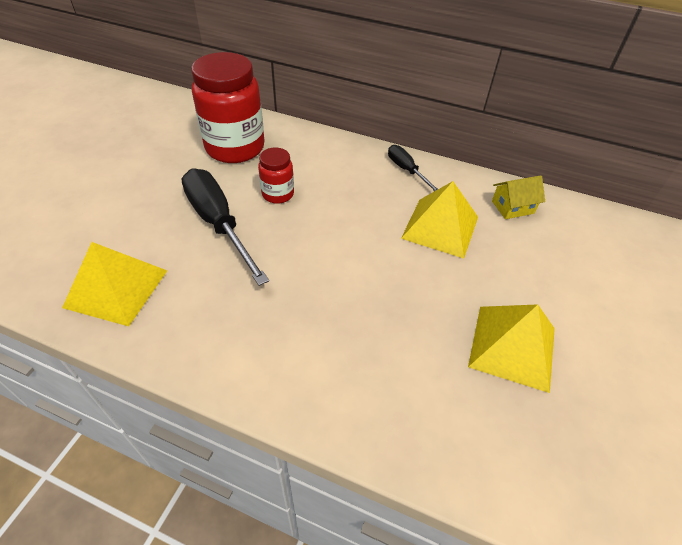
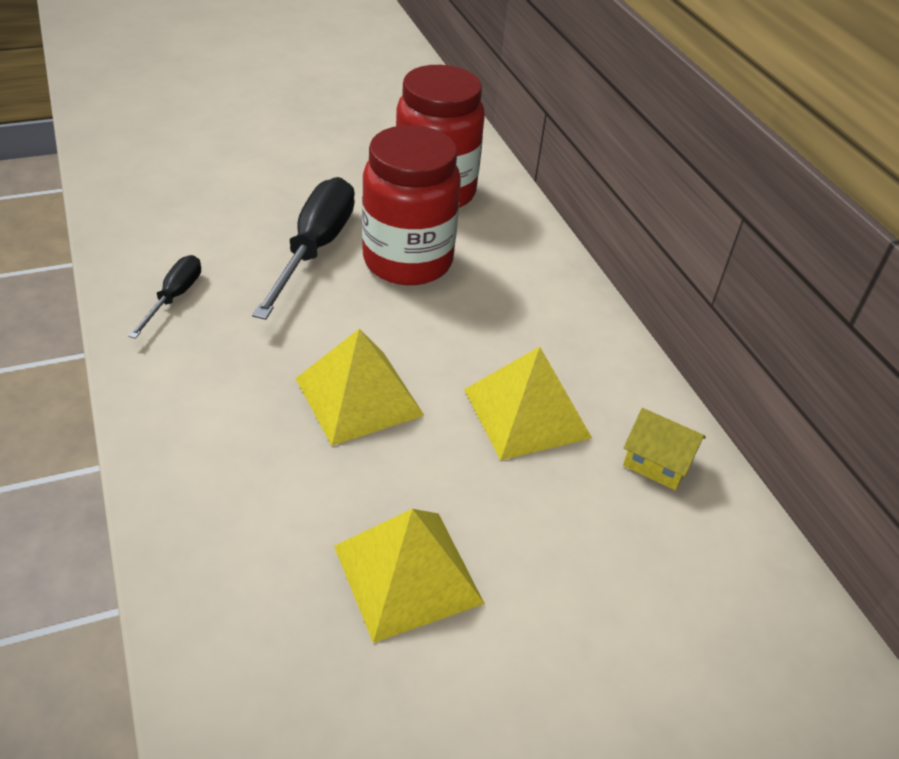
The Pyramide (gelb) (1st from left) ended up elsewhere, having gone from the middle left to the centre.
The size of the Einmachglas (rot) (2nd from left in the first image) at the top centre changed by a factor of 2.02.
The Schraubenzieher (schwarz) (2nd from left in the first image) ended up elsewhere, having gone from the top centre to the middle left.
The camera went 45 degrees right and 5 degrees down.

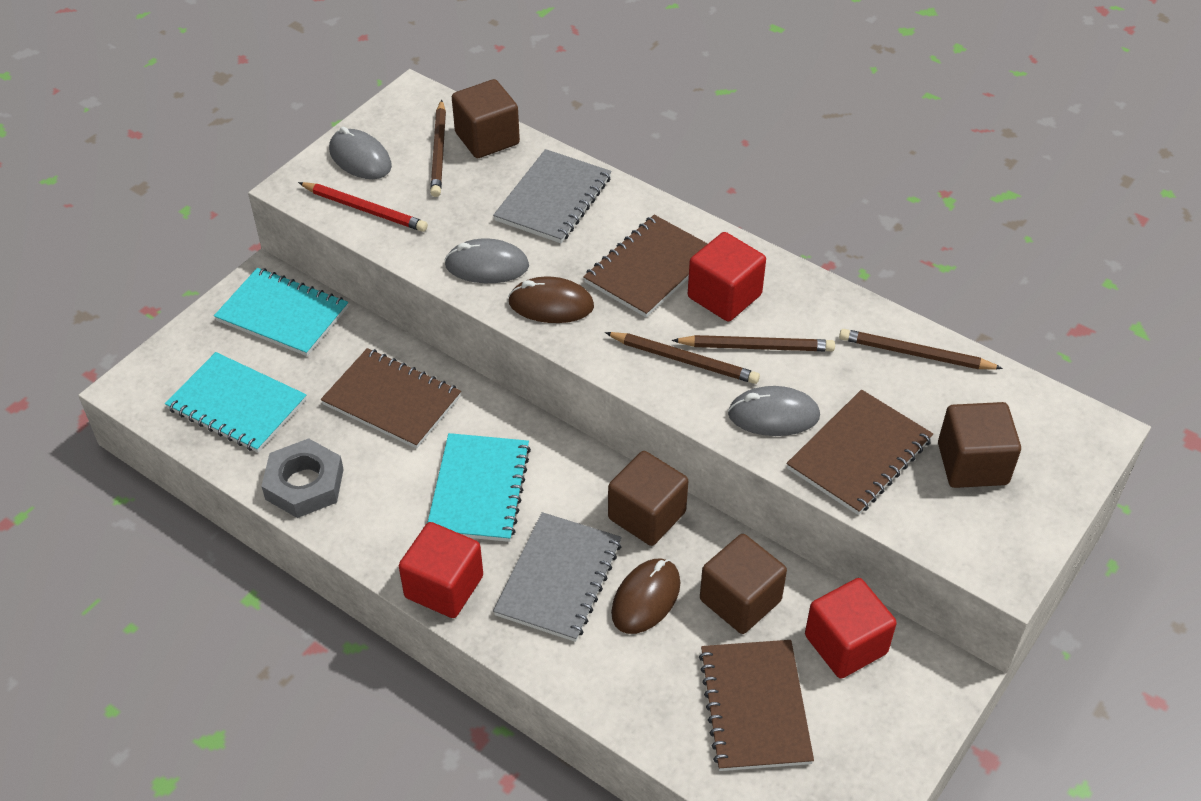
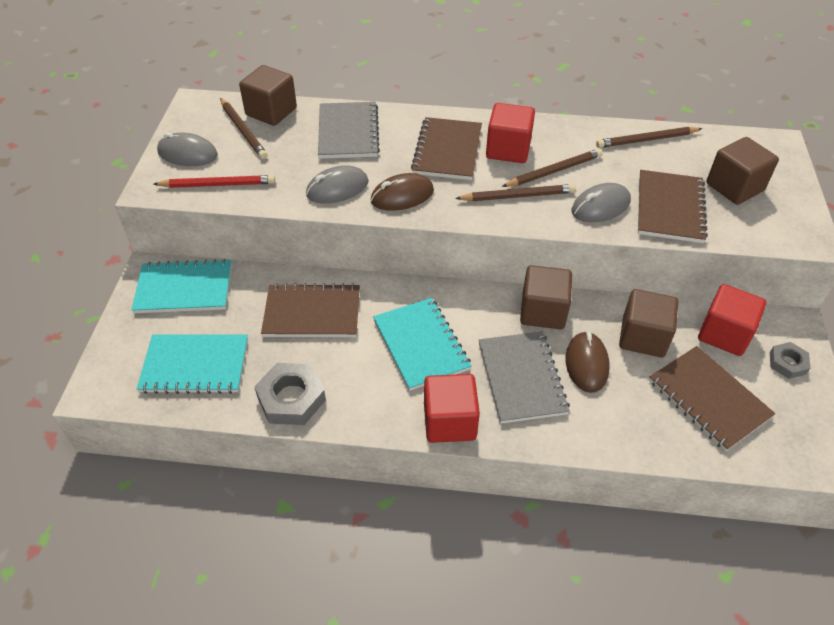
The second view gained the Sechskantmutter (grau) (2nd from left) at the middle right.
The camera went 30 degrees left and 0 degrees up.

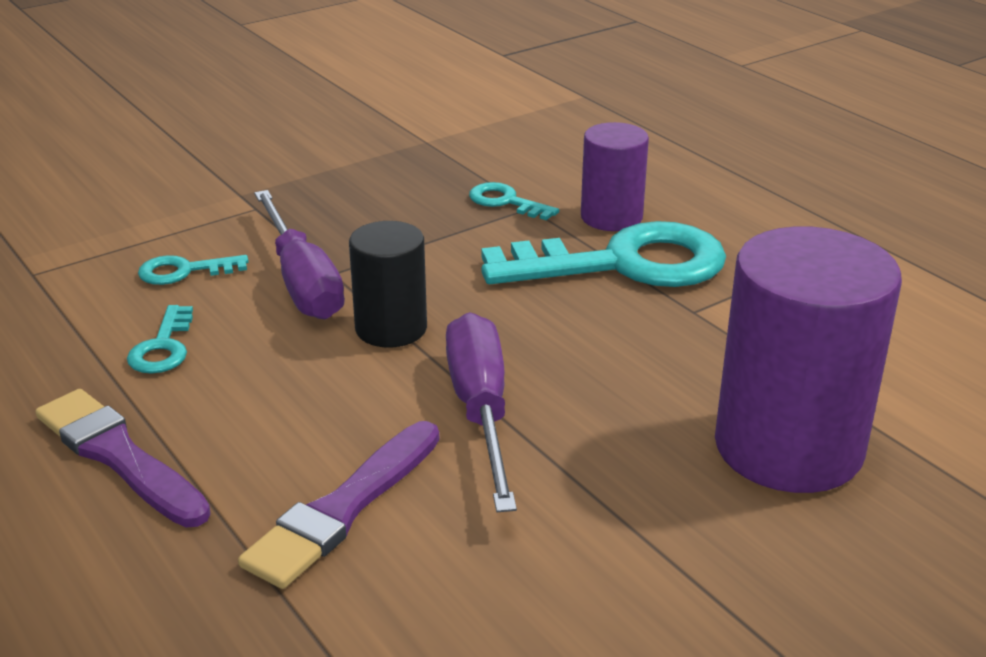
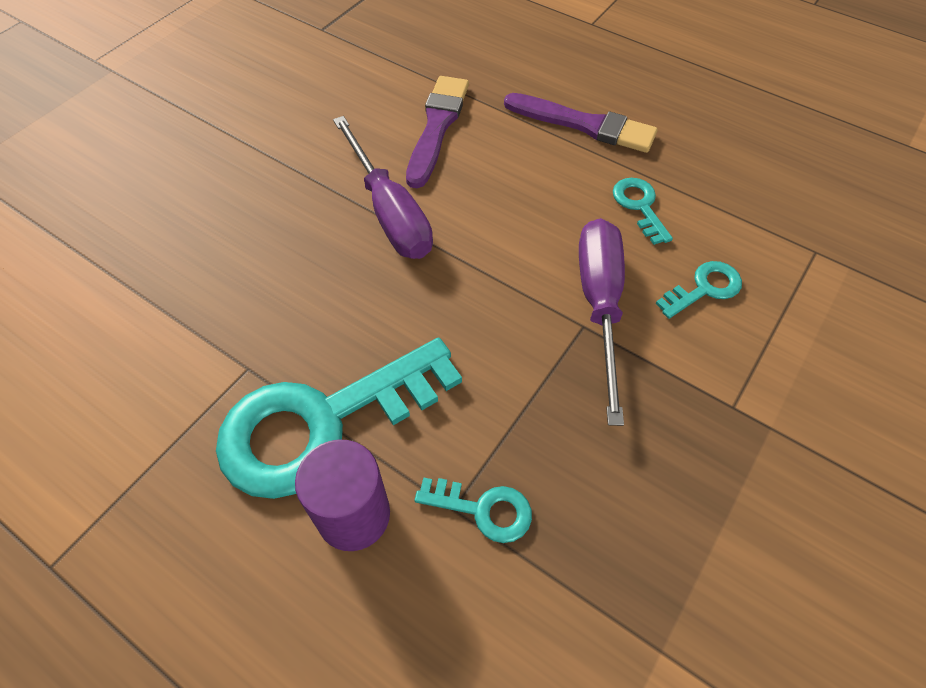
The Schraubenzieher (lila) (1st from left in the first image) at the middle left ended up facing another way, 45 degrees clockwise from before.
The second view lost the Vollzylinder (schwarz) at the centre.
The second view lost the Vollzylinder (lila) (2nd from left) at the middle right.
The camera went 160 degrees right and 25 degrees up.

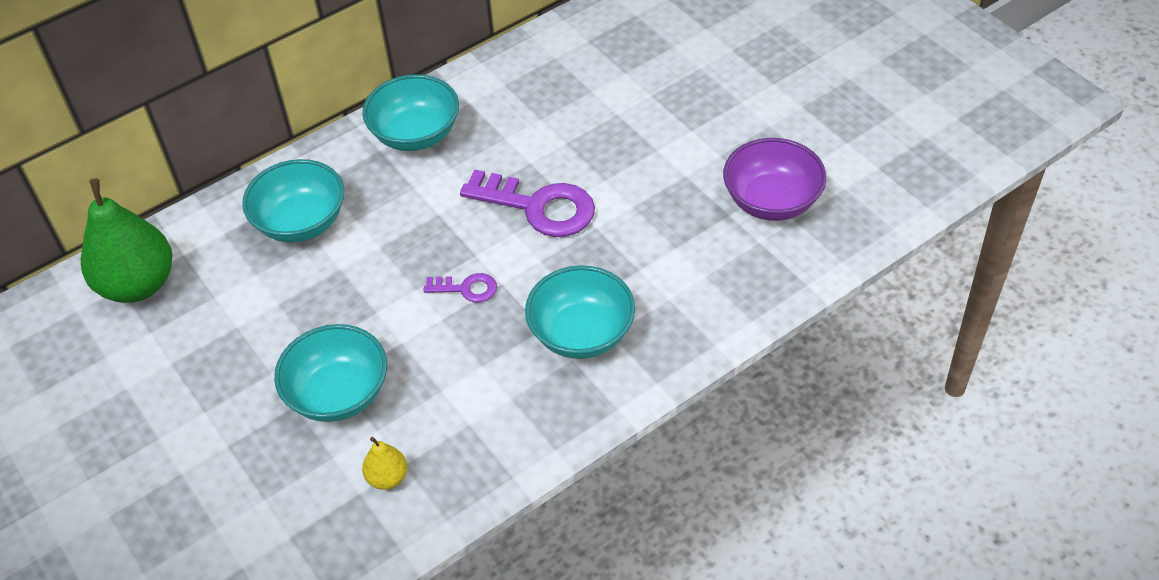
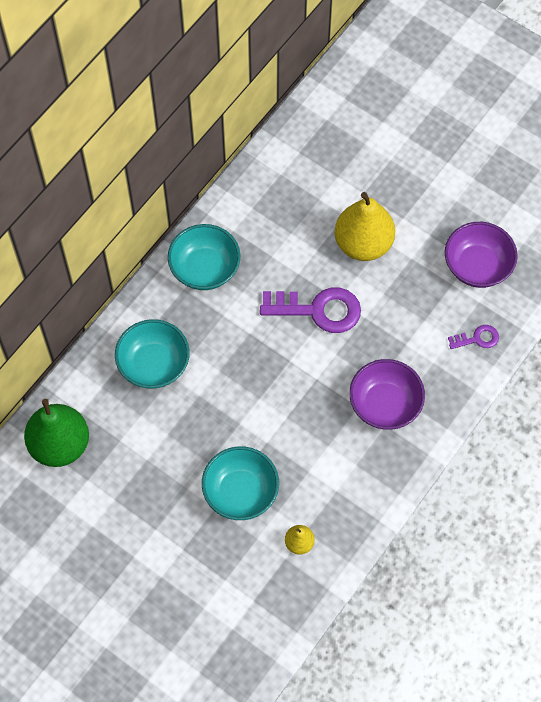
The Schlüssel (lila) (1st from left in the first image) ended up elsewhere, having gone from the centre to the middle right.
What was the Schüssel (türkis) (4th from left) at the centre turned into the Schüssel (lila) (1st from left) at the middle right.
The second view gained the Birne (gelb) (2nd from left) at the top right.
The camera went 20 degrees left and 15 degrees up.

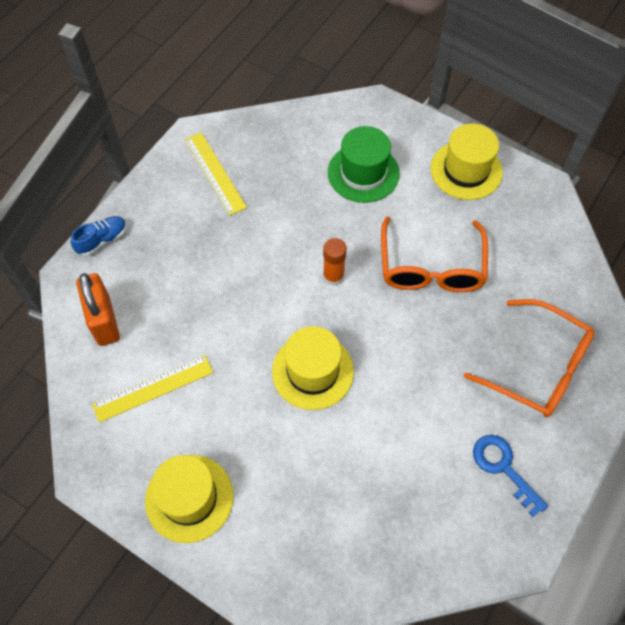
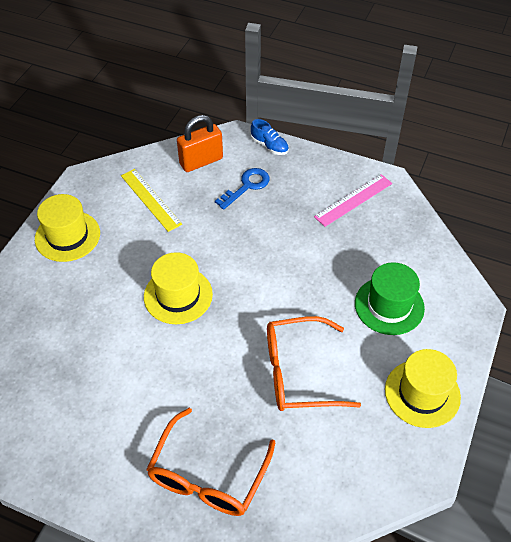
What was the Lineal (gelb) (2nd from left) at the top centre turned into the Lineal (rosa) at the middle right.
The second view lost the Klebestift (orange) at the centre.
The Schlüssel (blau) ended up elsewhere, having gone from the bottom right to the centre.
The camera went 80 degrees right and 10 degrees down.

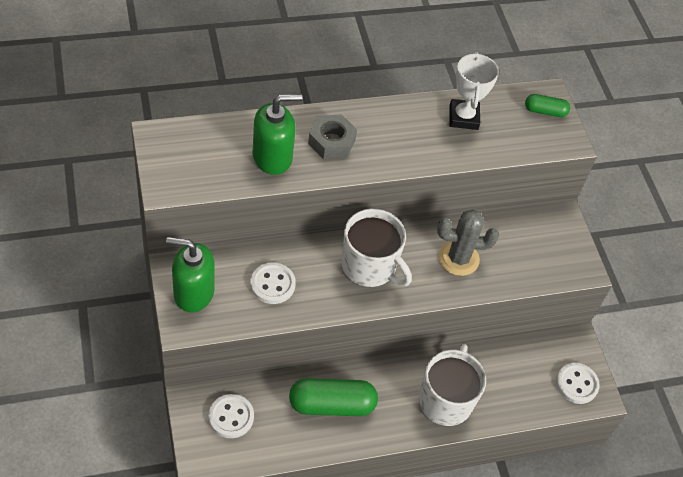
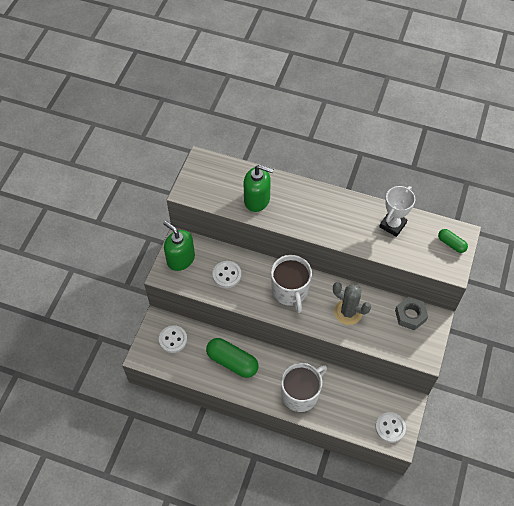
The Sechskantmutter (grau) ended up elsewhere, having gone from the top centre to the middle right.
The camera went 40 degrees right and 5 degrees up.

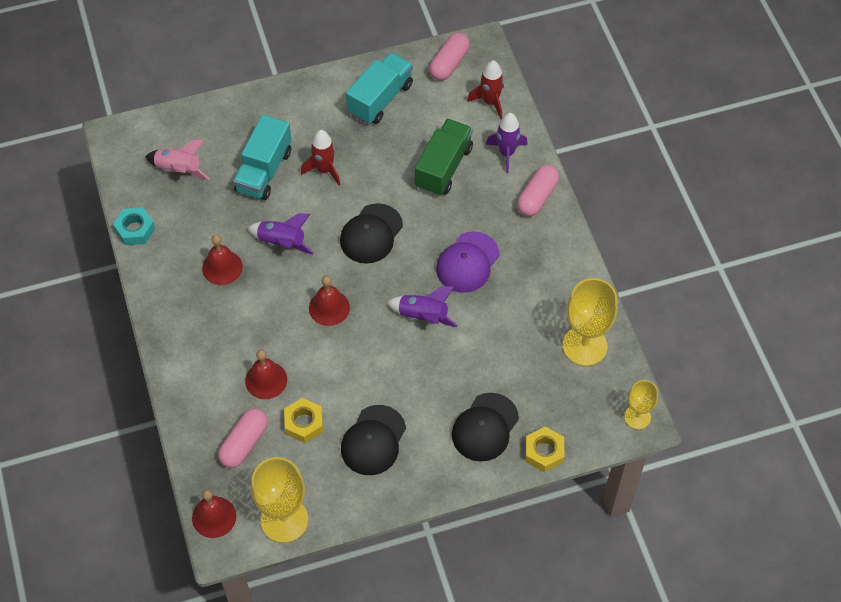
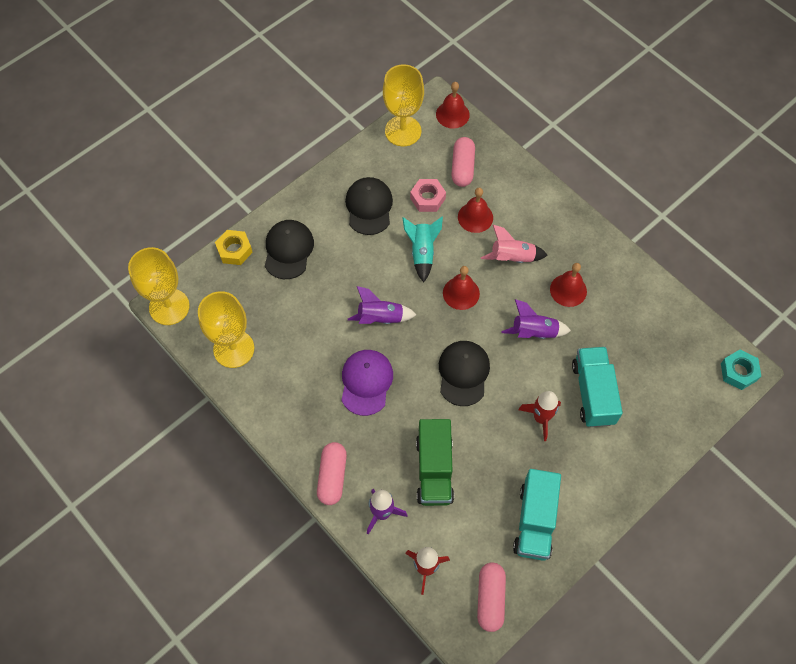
The Sechskantmutter (türkis) ended up elsewhere, having gone from the middle left to the middle right.
The Rakete (rosa) ended up elsewhere, having gone from the top left to the centre.
What was the Sechskantmutter (gelb) (1st from left) at the bottom centre turned into the Sechskantmutter (rosa) at the top centre.
The size of the Kelch (gelb) (3rd from left in the first image) at the bottom right changed by a factor of 1.74.
The second view gained the Rakete (türkis) at the centre.
The camera went 155 degrees right and 5 degrees up.

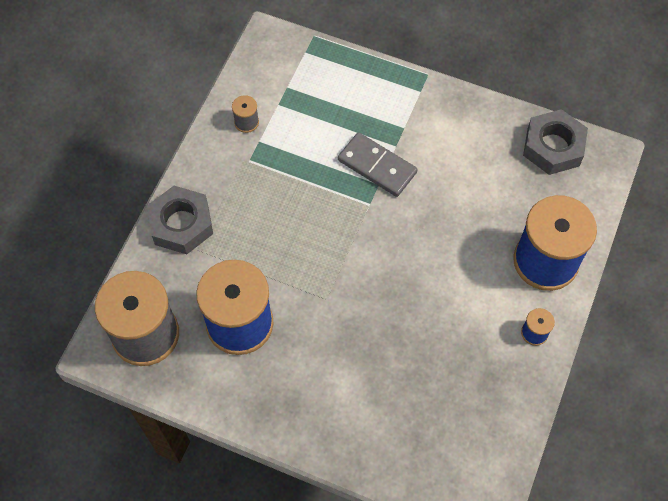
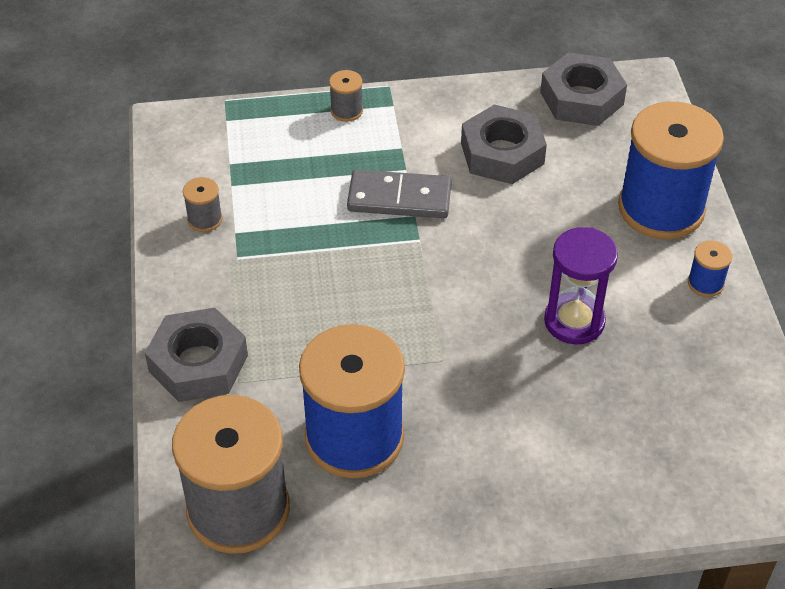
The second view gained the Garnrolle (grau) (3rd from left) at the top centre.
The second view gained the Sechskantmutter (grau) (2nd from left) at the top centre.
The second view gained the Sanduhr (lila) at the middle right.
The camera went 30 degrees left and 15 degrees down.

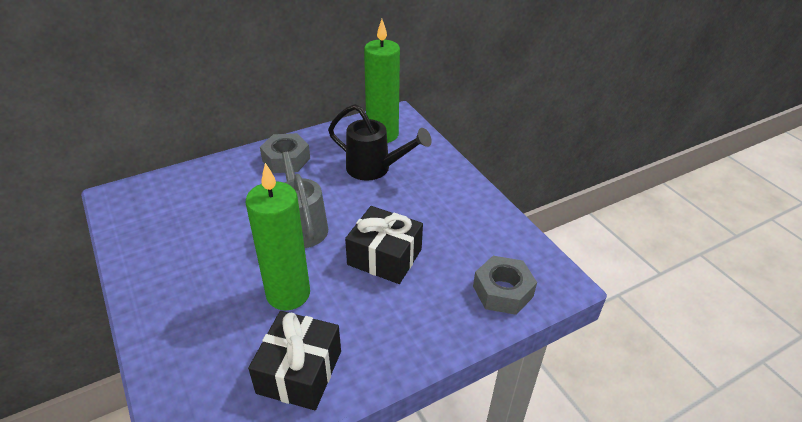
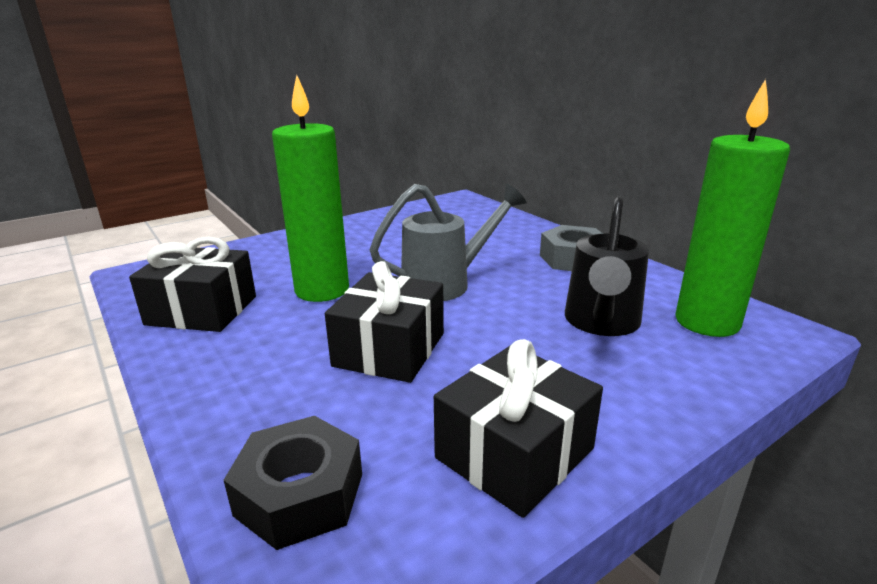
What was the Sechskantmutter (grau) (2nd from left) at the bottom centre turned into the Sechskantmutter (schwarz) at the bottom centre.
The second view gained the Geschenk (schwarz) (3rd from left) at the bottom centre.
The camera went 85 degrees right and 15 degrees down.

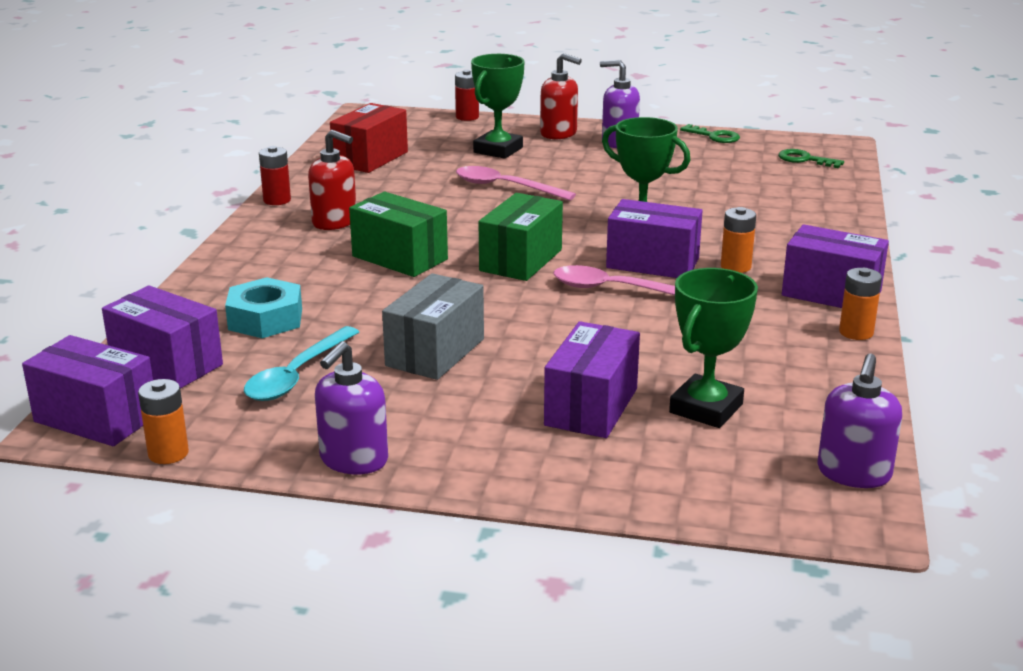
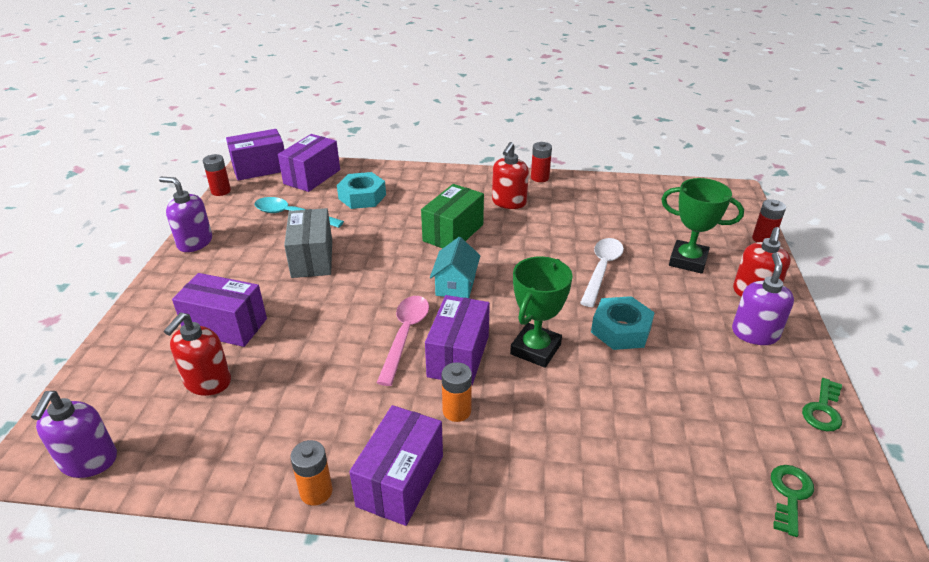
The Schachtel (lila) (1st from left in the first image) at the middle left ended up facing another way, 45 degrees clockwise from before.
What was the Batterie (orange) (1st from left) at the middle left turned into the Batterie (rot) (1st from left) at the top left.
The second view lost the Schachtel (rot) at the top centre.
The Schachtel (grau) at the centre ended up facing another way, 60 degrees clockwise from before.
What was the Löffel (rosa) (1st from left) at the top centre turned into the Löffel (weiß) at the centre.
Where the Schachtel (grün) (2nd from left) stood at the centre, the Haus (türkis) came to stand at the centre.
Where the Pokal (grün) (3rd from left) stood at the middle right, the Seifenspender (rot) (1st from left) came to stand at the middle left.
The Seifenspender (lila) (3rd from left in the first image) at the middle right ended up facing another way, 105 degrees counterclockwise from before.
The second view gained the Sechskantmutter (türkis) (2nd from left) at the middle right.
The camera went 85 degrees right and 10 degrees up.

